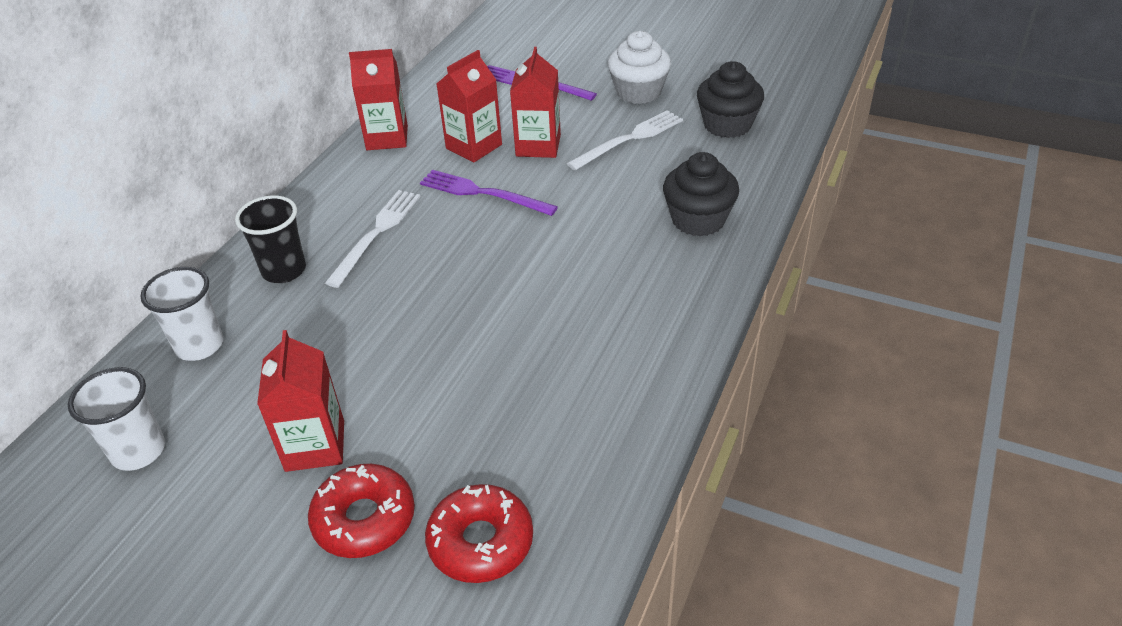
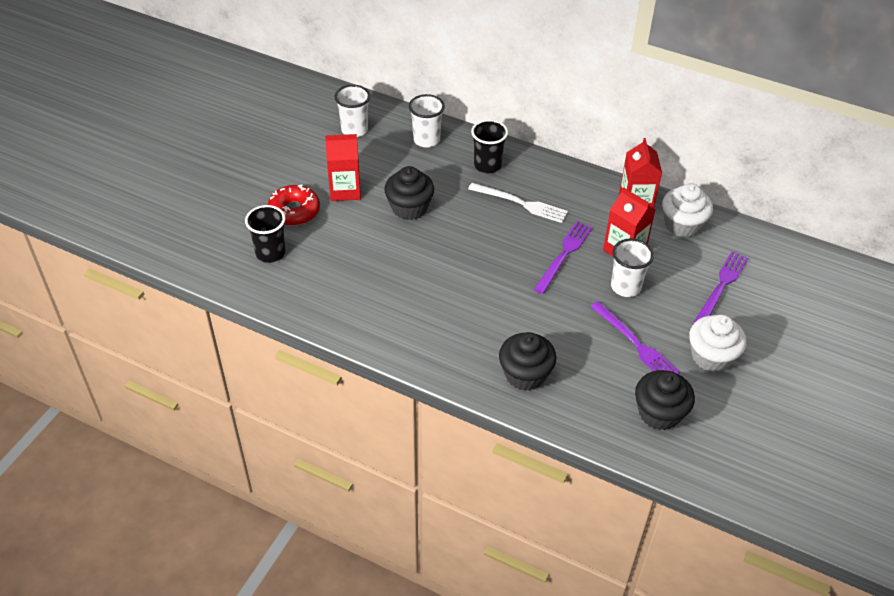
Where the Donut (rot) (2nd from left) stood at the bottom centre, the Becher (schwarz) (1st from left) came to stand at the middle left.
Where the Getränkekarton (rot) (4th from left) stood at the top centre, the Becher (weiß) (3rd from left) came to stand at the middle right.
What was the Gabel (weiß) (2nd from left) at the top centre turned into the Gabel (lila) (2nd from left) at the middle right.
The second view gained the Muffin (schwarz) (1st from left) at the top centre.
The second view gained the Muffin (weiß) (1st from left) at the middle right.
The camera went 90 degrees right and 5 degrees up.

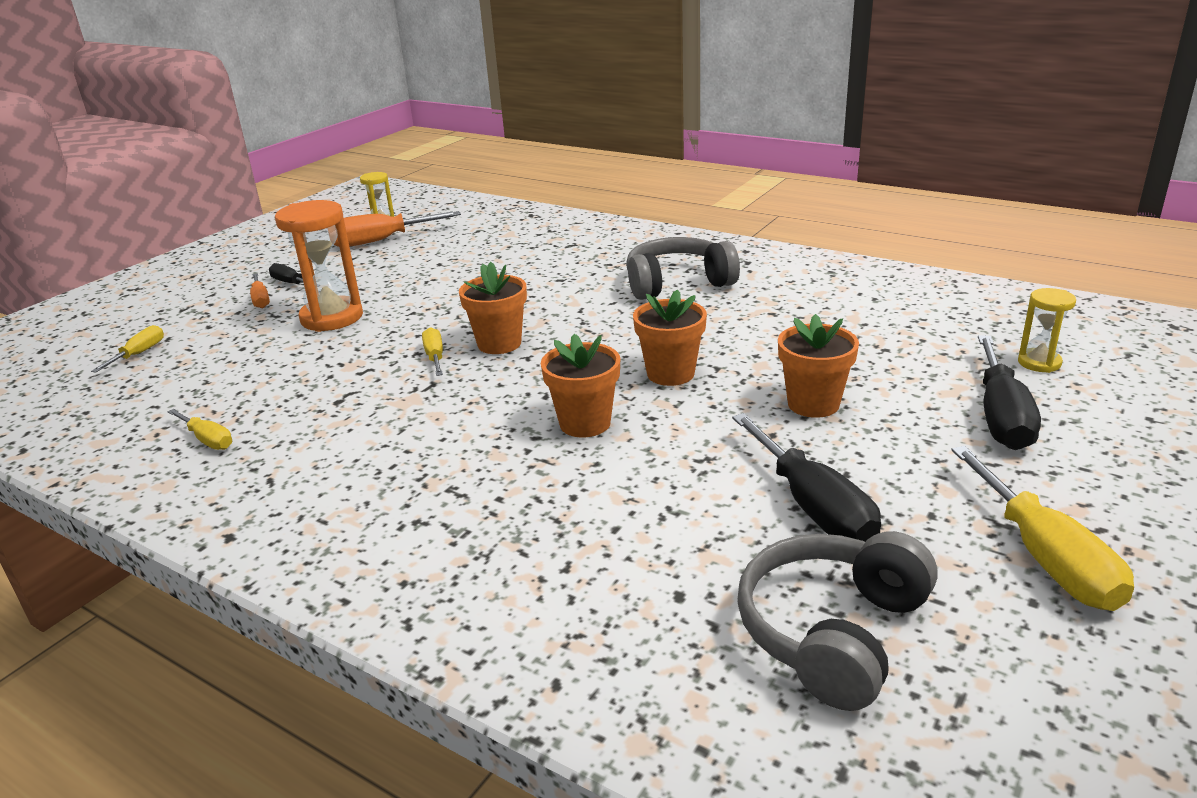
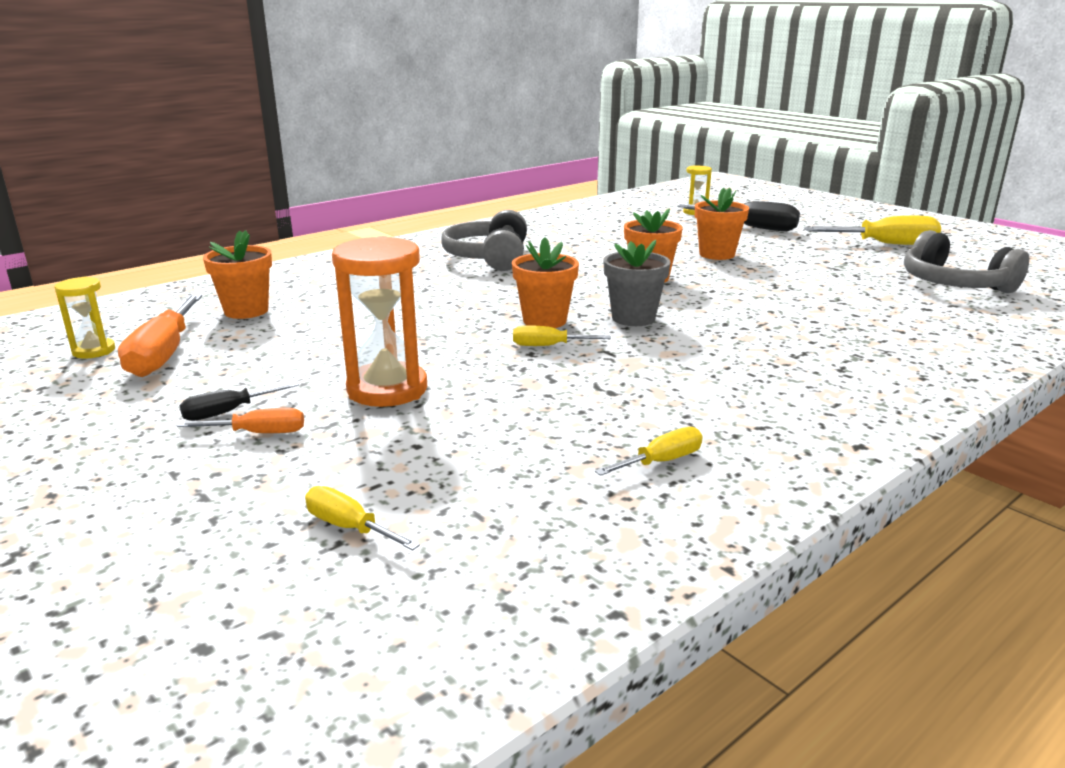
The Blumentopf (orange) (2nd from left in the first image) ended up elsewhere, having gone from the centre to the middle left.
The second view lost the Schraubenzieher (schwarz) (2nd from left) at the middle right.
The second view gained the Blumentopf (grau) at the centre.
The camera went 75 degrees left and 5 degrees down.

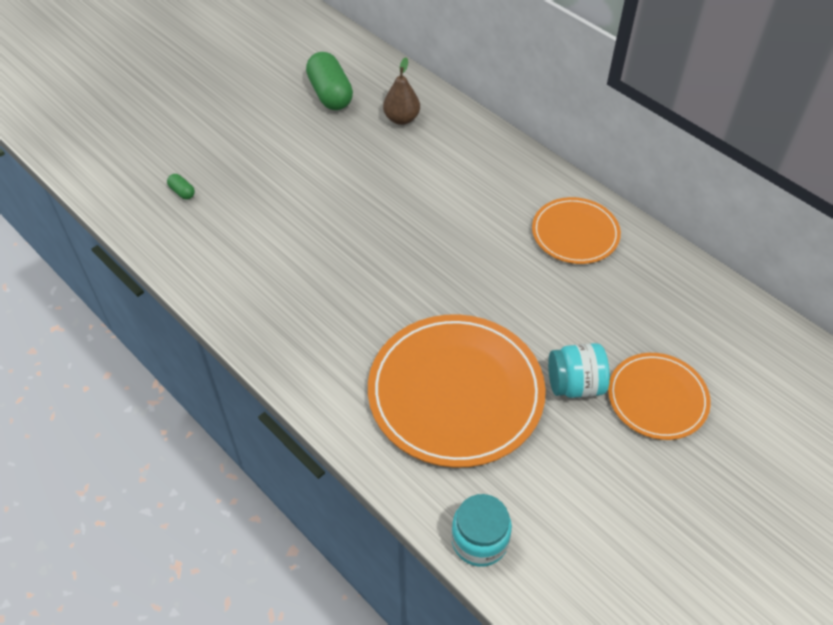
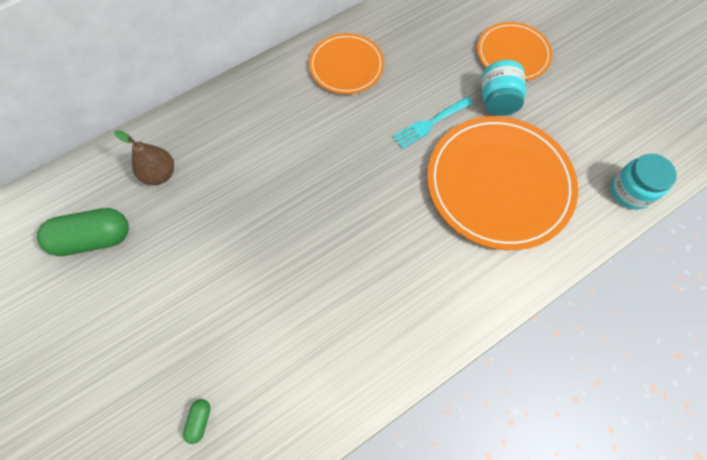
The Kapsel (grün) (1st from left in the first image) at the top left ended up facing another way, 45 degrees counterclockwise from before.
The second view gained the Gabel (türkis) at the top centre.
The camera went 80 degrees left and 15 degrees up.

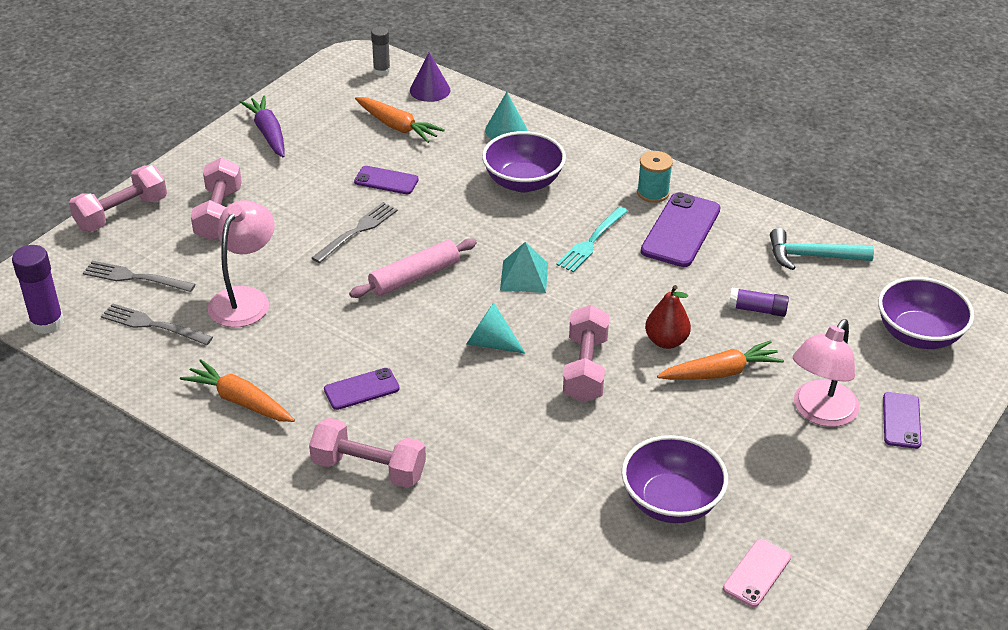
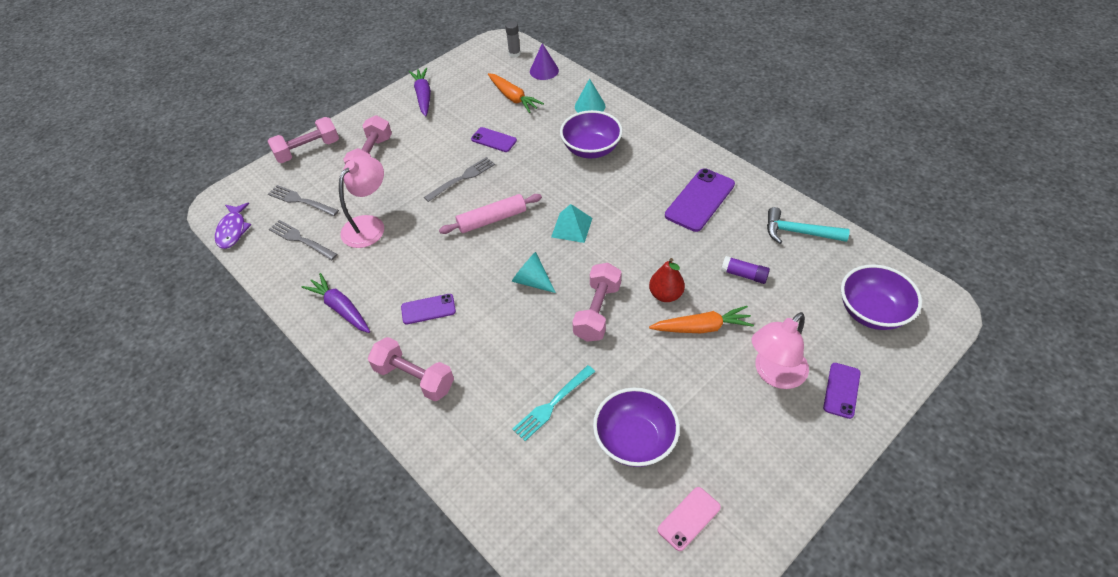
Where the Klebestift (lila) (1st from left) stood at the middle left, the Fisch (lila) came to stand at the middle left.
What was the Karotte (orange) (1st from left) at the middle left turned into the Karotte (lila) (1st from left) at the middle left.
The Gabel (türkis) ended up elsewhere, having gone from the centre to the bottom centre.
The second view lost the Garnrolle (türkis) at the top centre.
The camera went 15 degrees right and 10 degrees up.

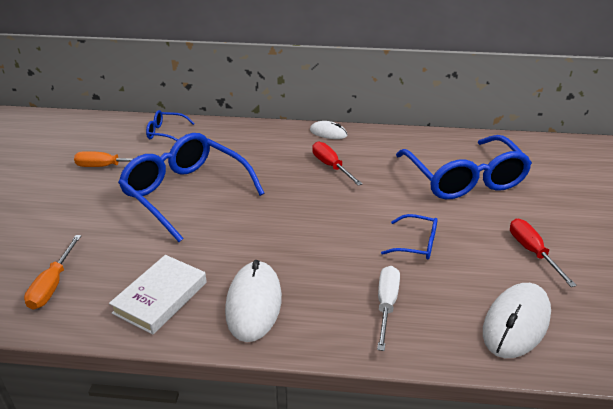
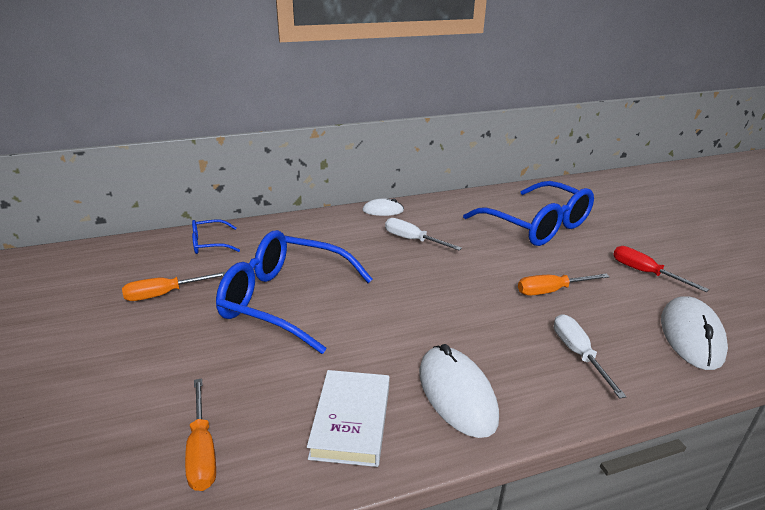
What was the Schraubenzieher (rot) (1st from left) at the centre turned into the Schraubenzieher (weiß) (1st from left) at the centre.
Where the Brille (blau) (3rd from left) stood at the middle right, the Schraubenzieher (orange) (3rd from left) came to stand at the middle right.
The camera went 25 degrees left and 5 degrees down.

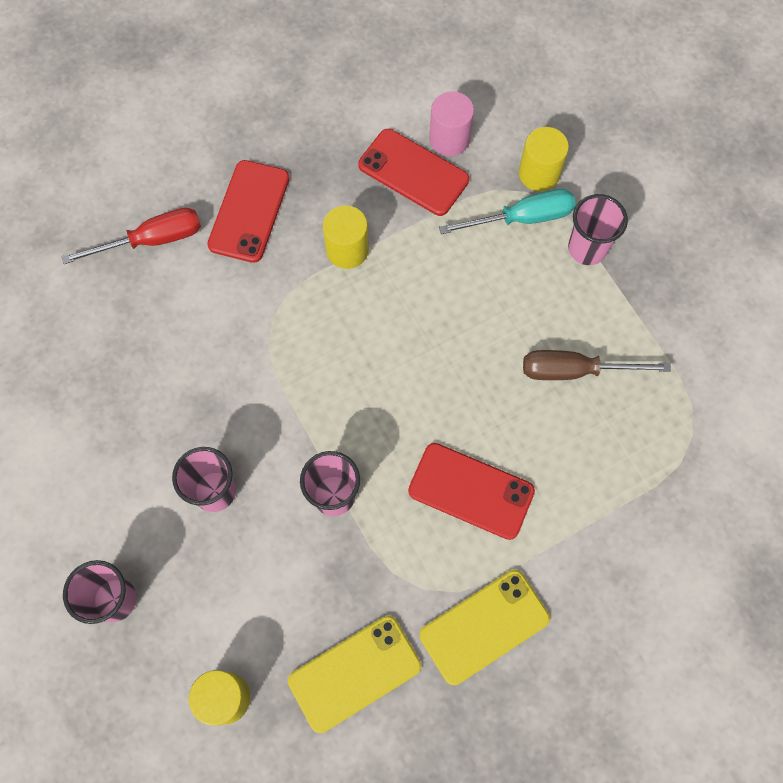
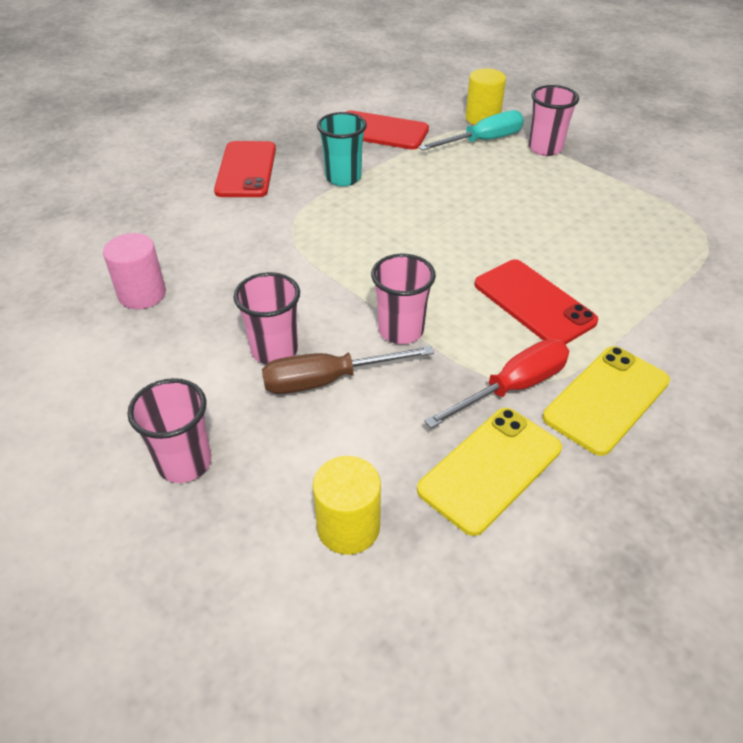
The Schraubenzieher (rot) ended up elsewhere, having gone from the top left to the middle right.
Where the Vollzylinder (gelb) (2nd from left) stood at the top centre, the Becher (türkis) came to stand at the top centre.
The Handy (rot) (3rd from left) at the centre ended up facing another way, 45 degrees clockwise from before.
The Vollzylinder (rosa) ended up elsewhere, having gone from the top centre to the middle left.
The Schraubenzieher (braun) ended up elsewhere, having gone from the middle right to the centre.
The camera went 15 degrees left and 25 degrees down.

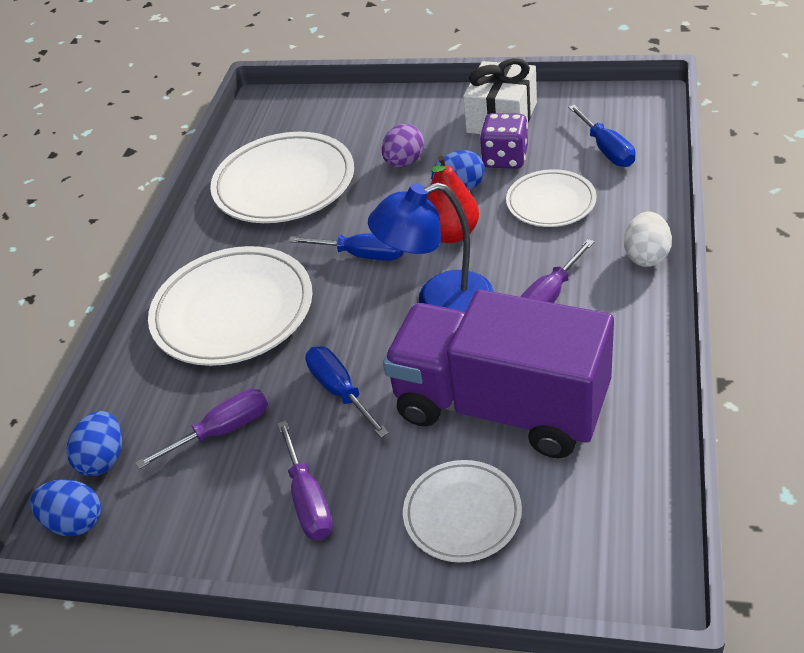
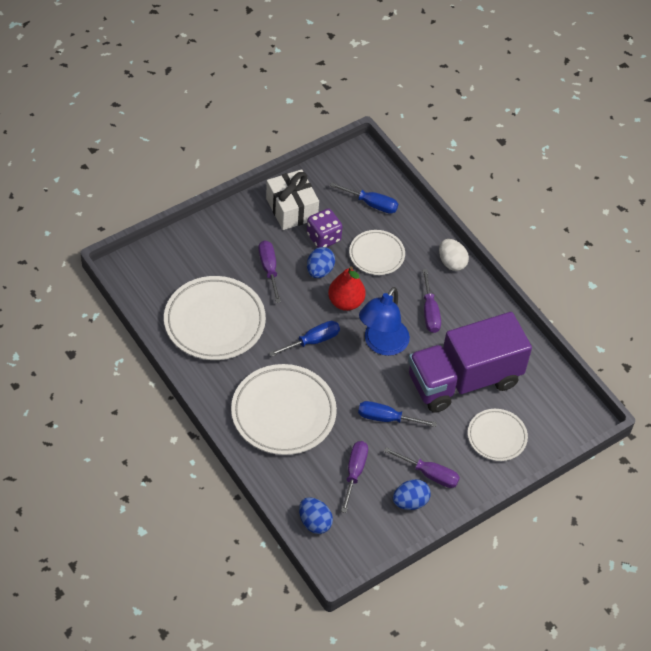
The Ei (blau) (1st from left in the first image) ended up elsewhere, having gone from the bottom left to the bottom centre.
Where the Ei (lila) stood at the top centre, the Schraubenzieher (lila) (1st from left) came to stand at the centre.
The camera went 55 degrees left and 10 degrees up.

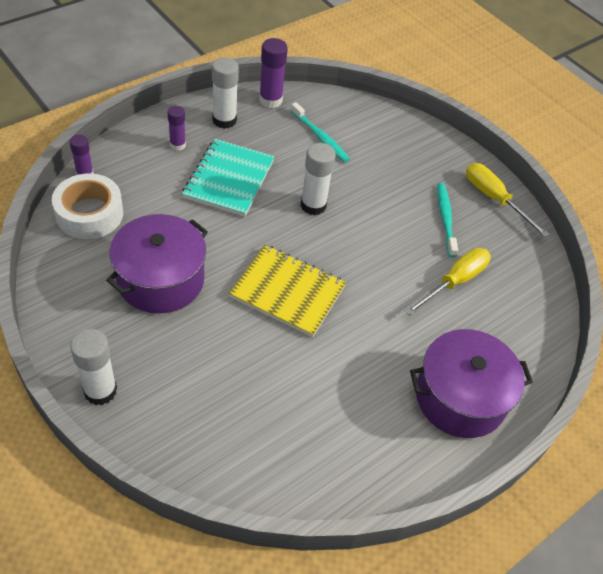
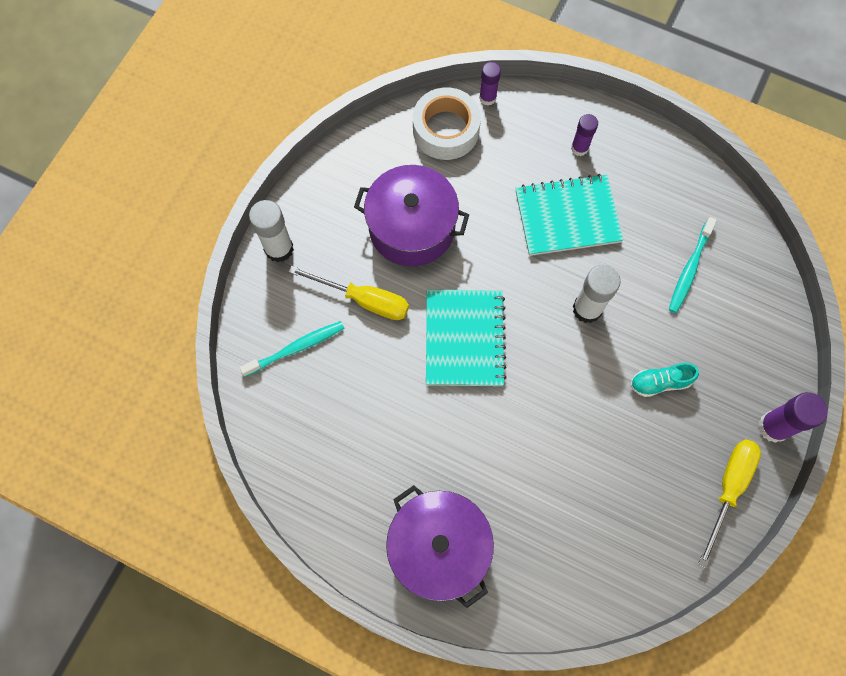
The second view lost the Klebestift (weiß) (2nd from left) at the top centre.
What was the Notizbuch (gelb) at the centre turned into the Notizbuch (türkis) (1st from left) at the centre.
The Klebestift (lila) (3rd from left) ended up elsewhere, having gone from the top centre to the middle right.
The Schraubenzieher (gelb) (1st from left) ended up elsewhere, having gone from the middle right to the centre.
The Zahnbürste (türkis) (2nd from left in the first image) ended up elsewhere, having gone from the middle right to the centre.
The second view gained the Schuh (türkis) at the middle right.
The camera went 70 degrees right and 20 degrees up.

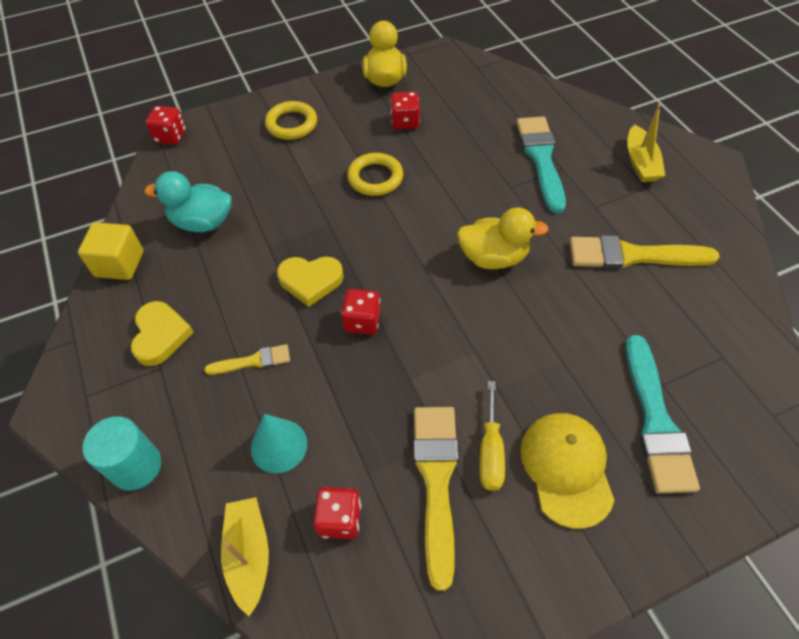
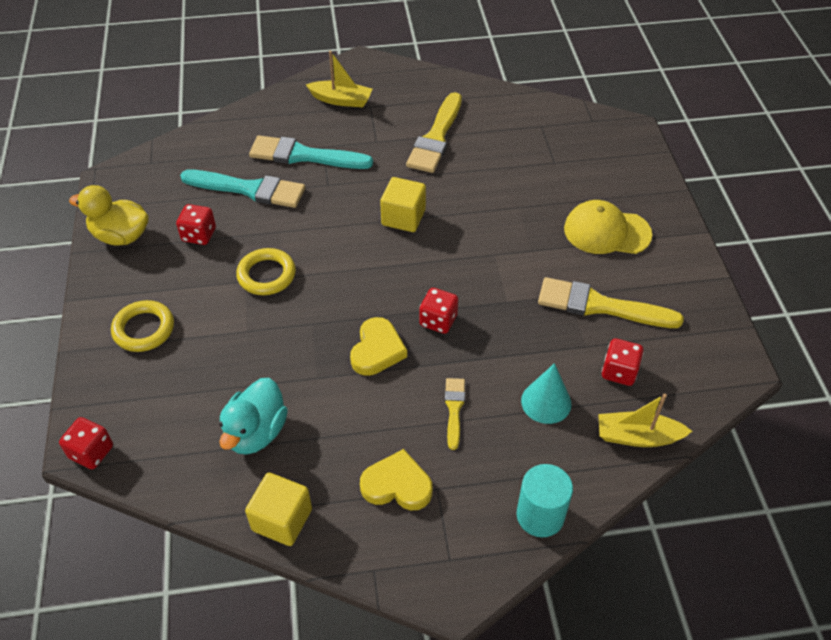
Where the Ente (gelb) (2nd from left) stood at the centre, the Kubus (gelb) (2nd from left) came to stand at the top centre.
The second view lost the Schraubenzieher (gelb) at the bottom centre.
The Pinsel (türkis) (2nd from left in the first image) ended up elsewhere, having gone from the middle right to the top left.
The camera went 75 degrees left and 5 degrees down.

